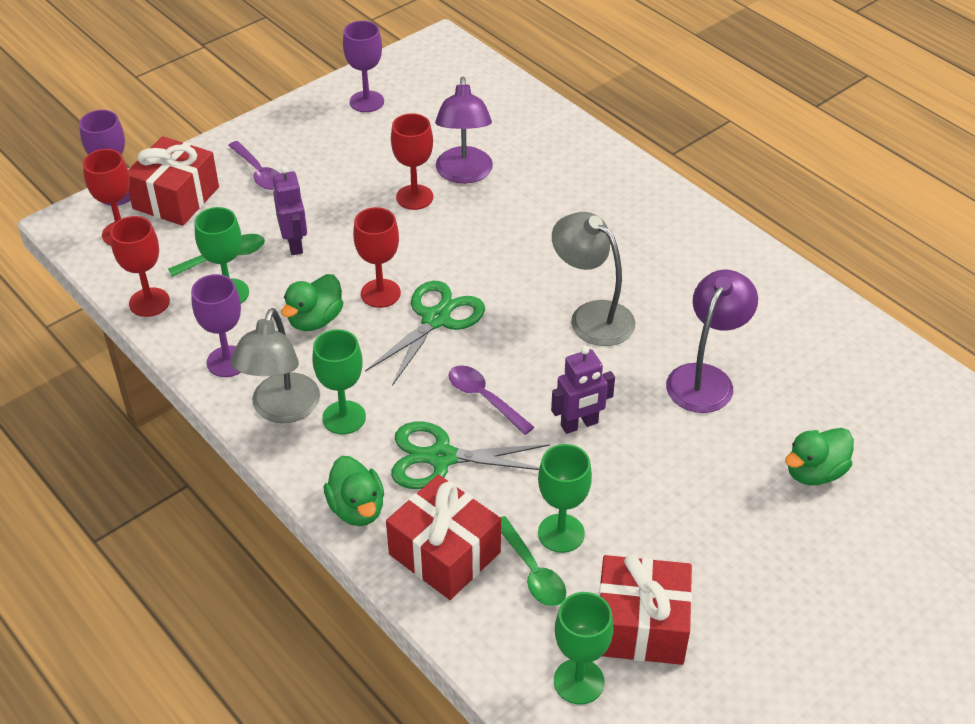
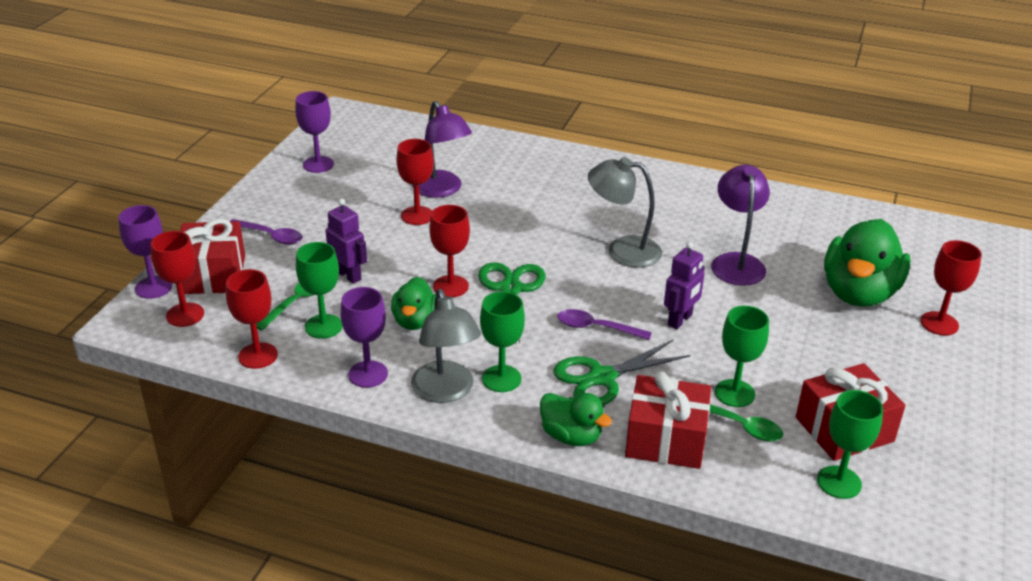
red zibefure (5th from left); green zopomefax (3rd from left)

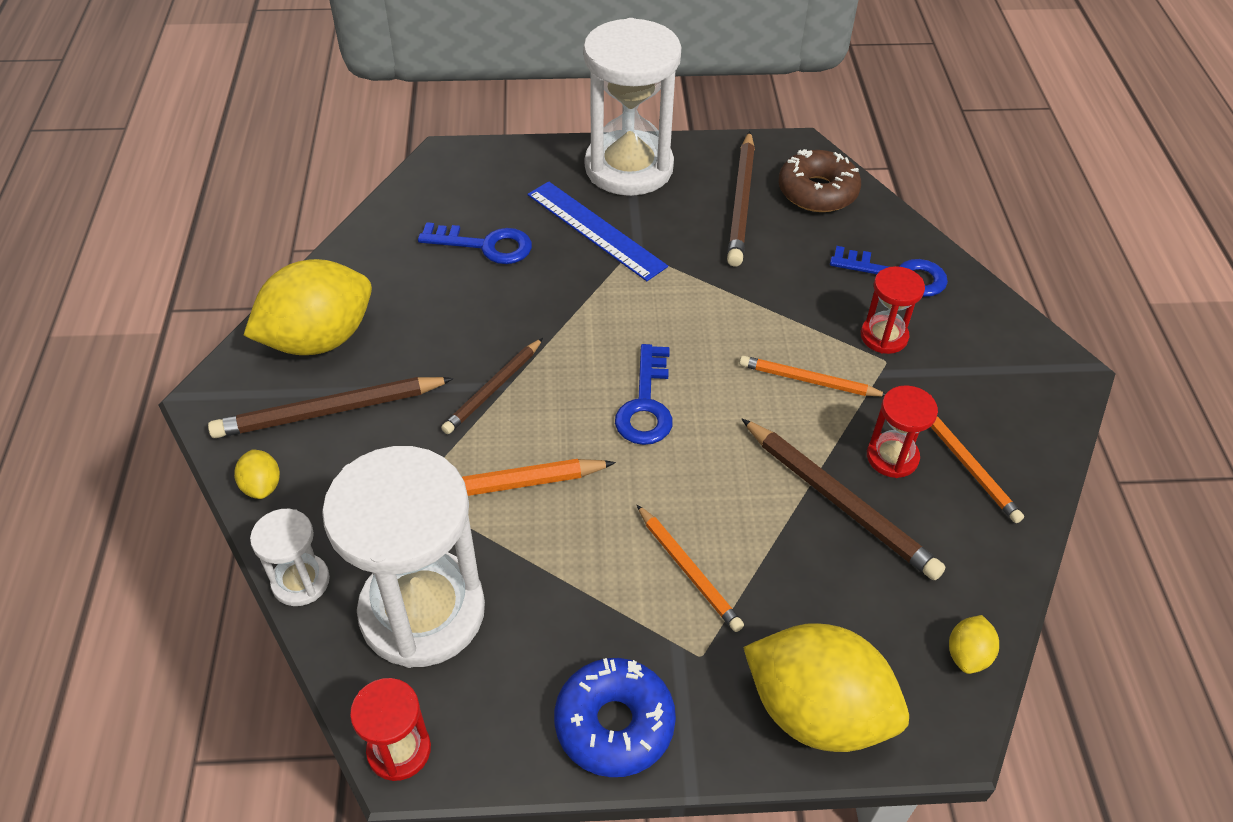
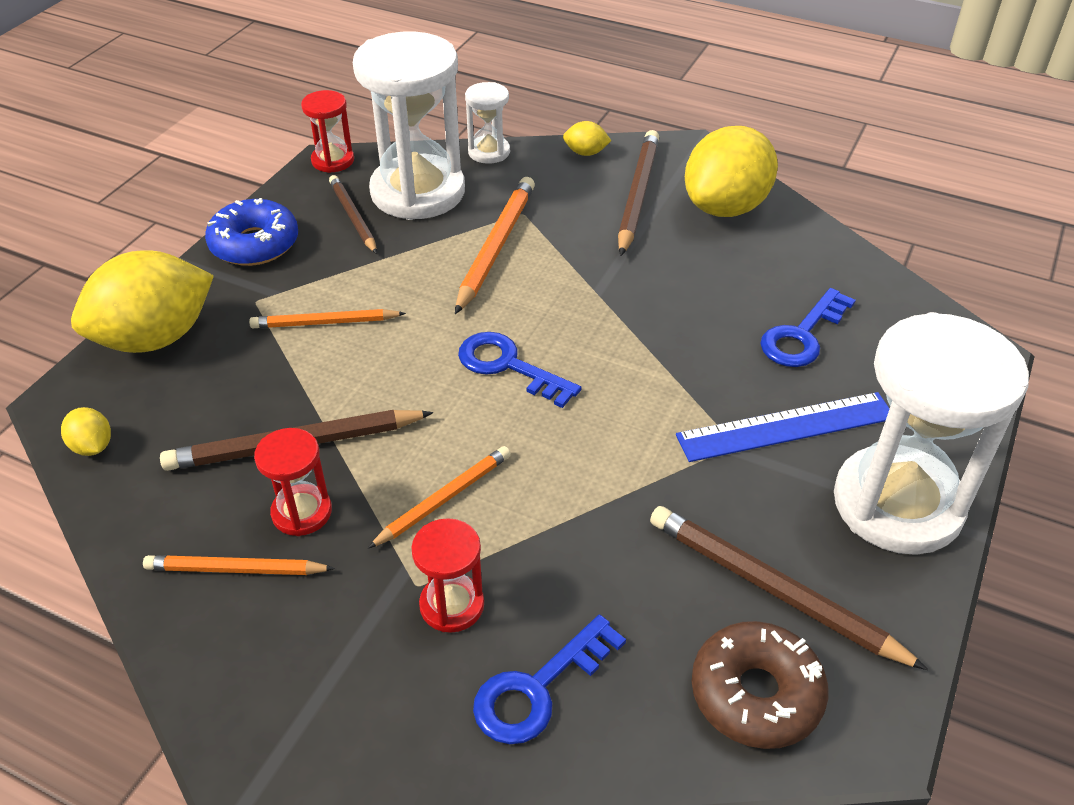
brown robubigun (2nd from left); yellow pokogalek (4th from left)

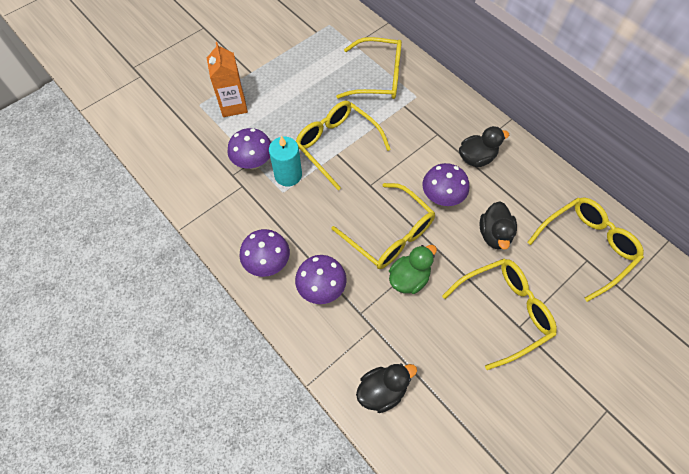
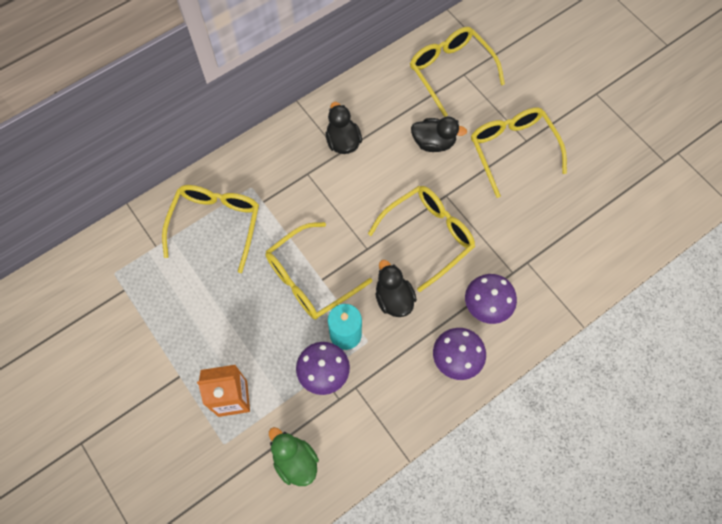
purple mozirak (4th from left in the first image); black zopomefax (2nd from left); green zopomefax

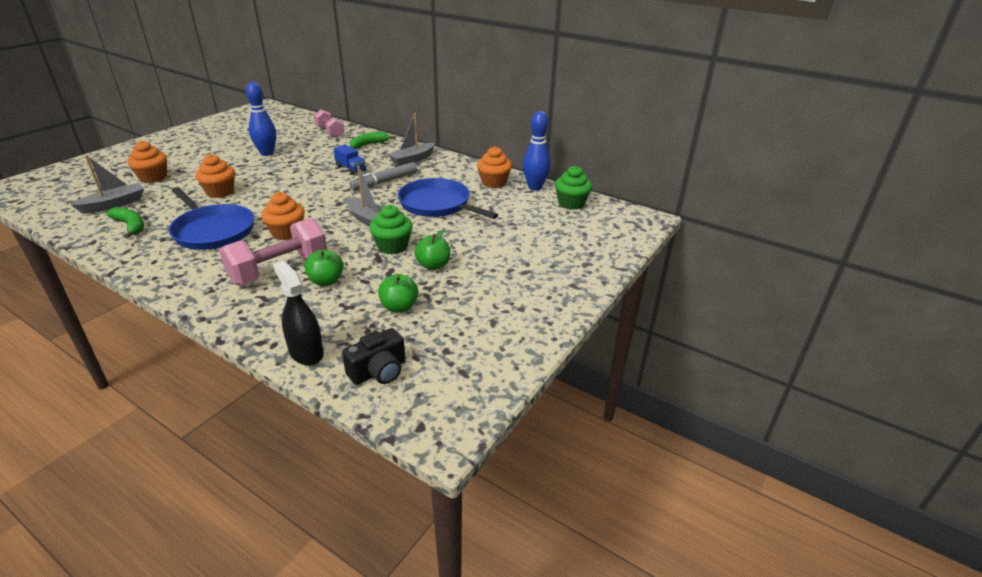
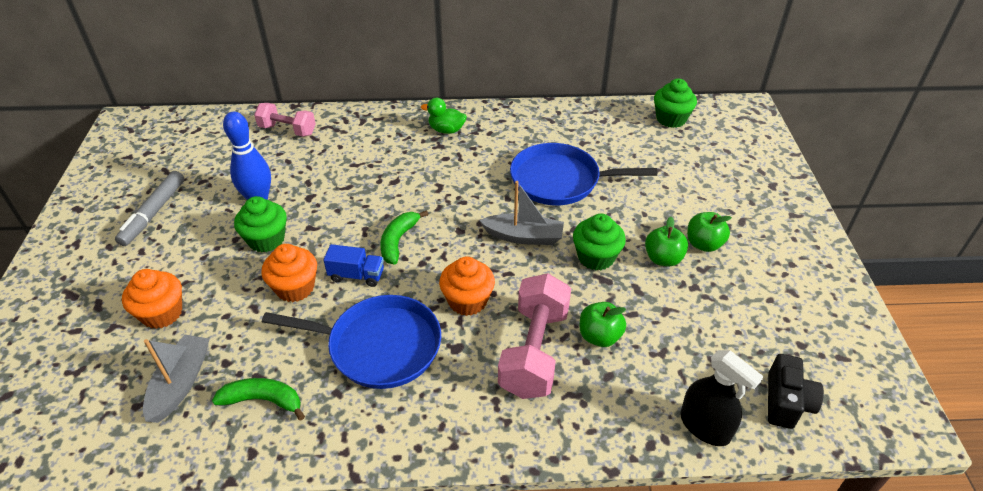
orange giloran (4th from left in the first image); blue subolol (2nd from left in the first image); green giloran (1st from left); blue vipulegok; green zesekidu (2nd from left); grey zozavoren; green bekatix (3rd from left); green zopomefax; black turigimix

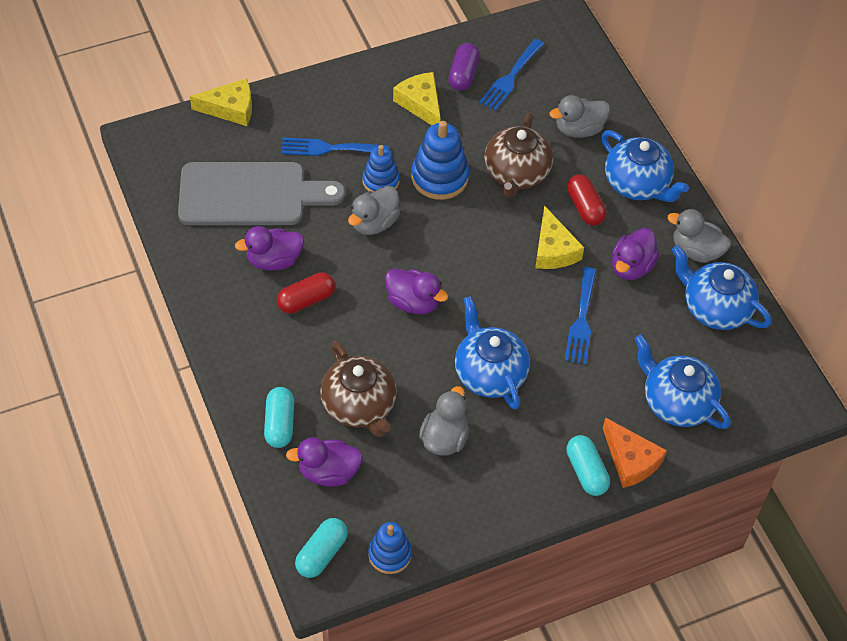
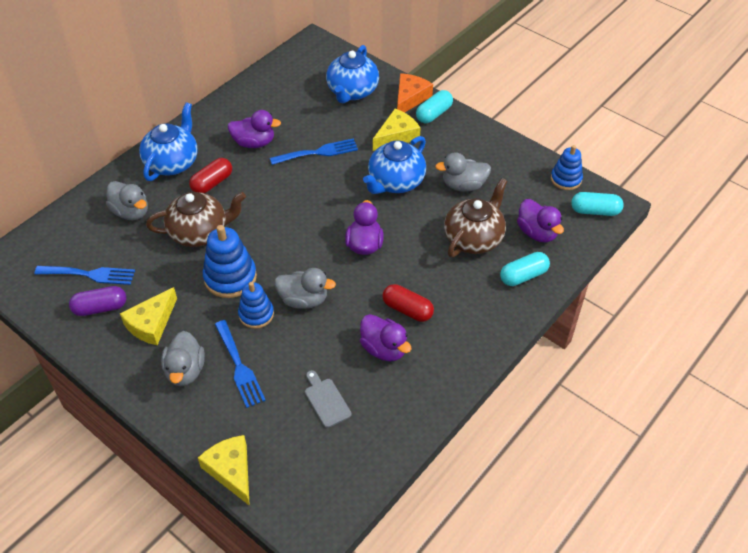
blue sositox (4th from left in the first image); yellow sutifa (3rd from left); grey zopomefax (2nd from left); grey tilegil

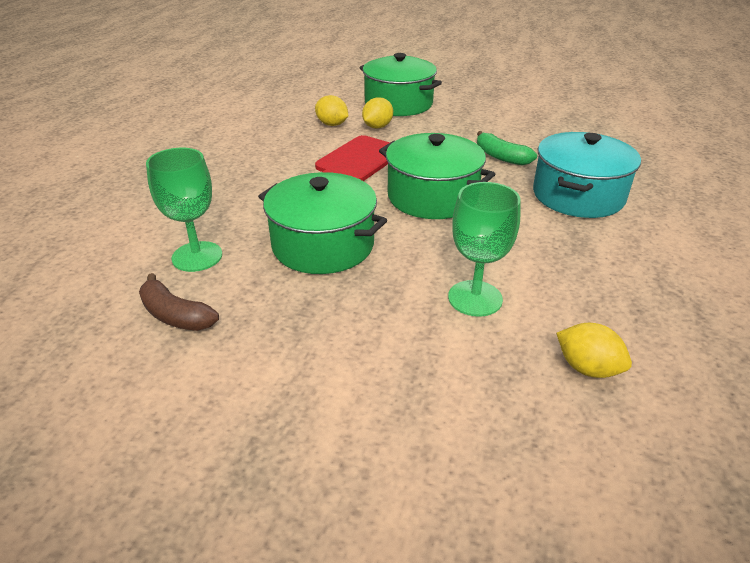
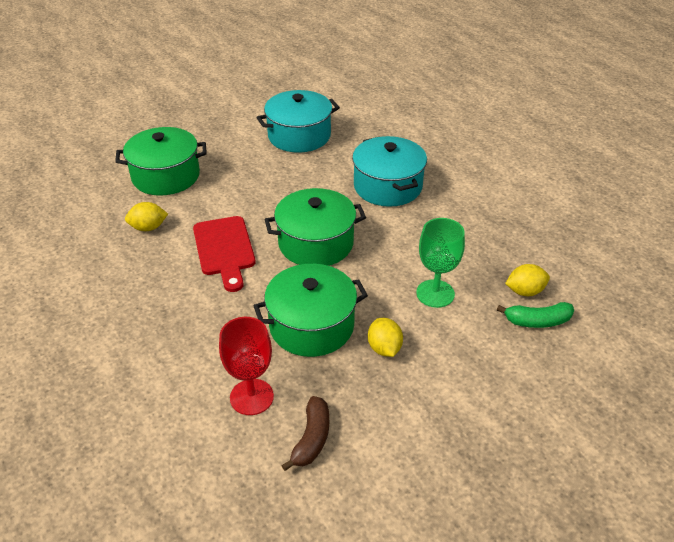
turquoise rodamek (1st from left); yellow pokogalek (2nd from left); green zesekidu; red zibefure; brown zesekidu

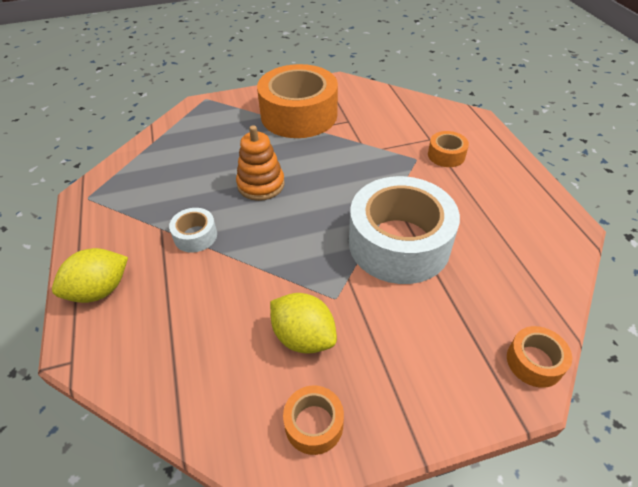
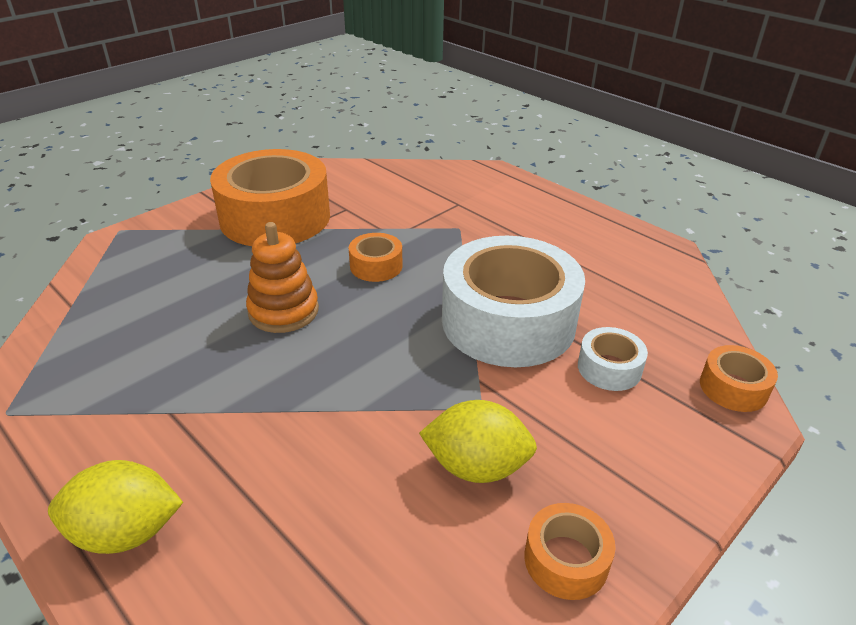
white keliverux (2nd from left); orange keliverux (2nd from left); yellow pokogalek (1st from left)

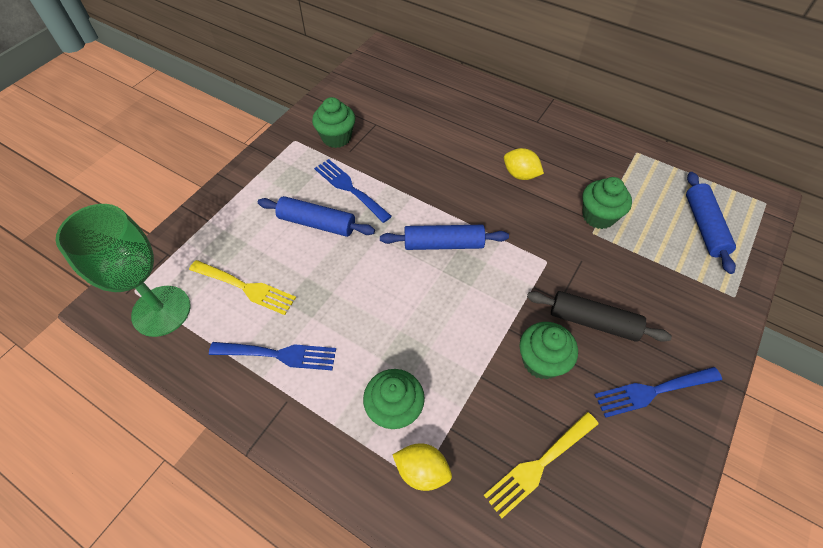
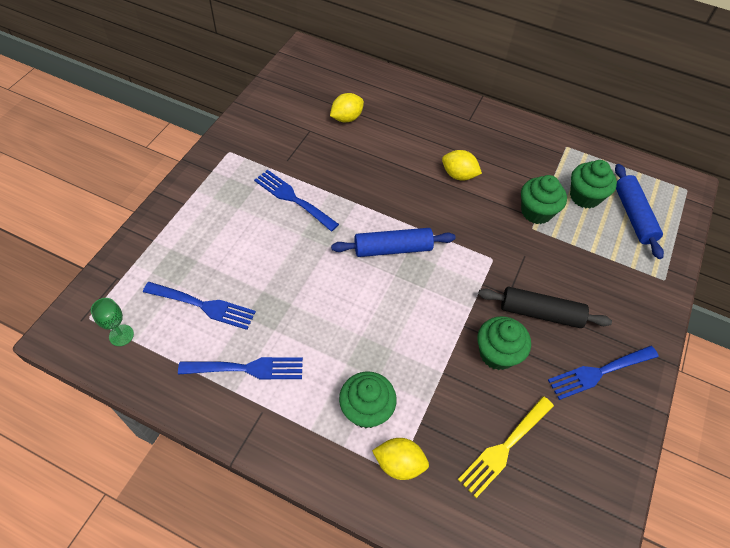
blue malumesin (1st from left in the first image); yellow pokogalek (1st from left); green giloran (4th from left); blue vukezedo (1st from left); green zibefure

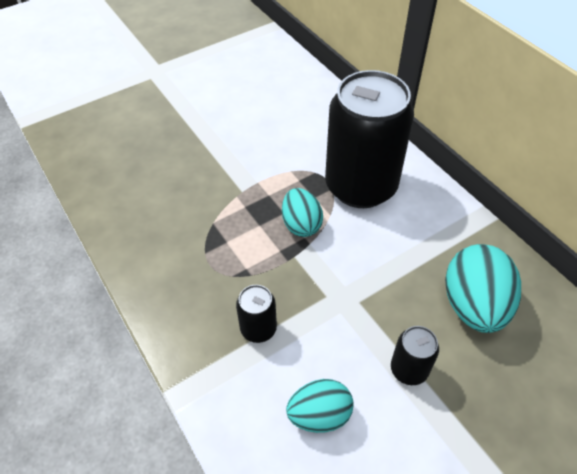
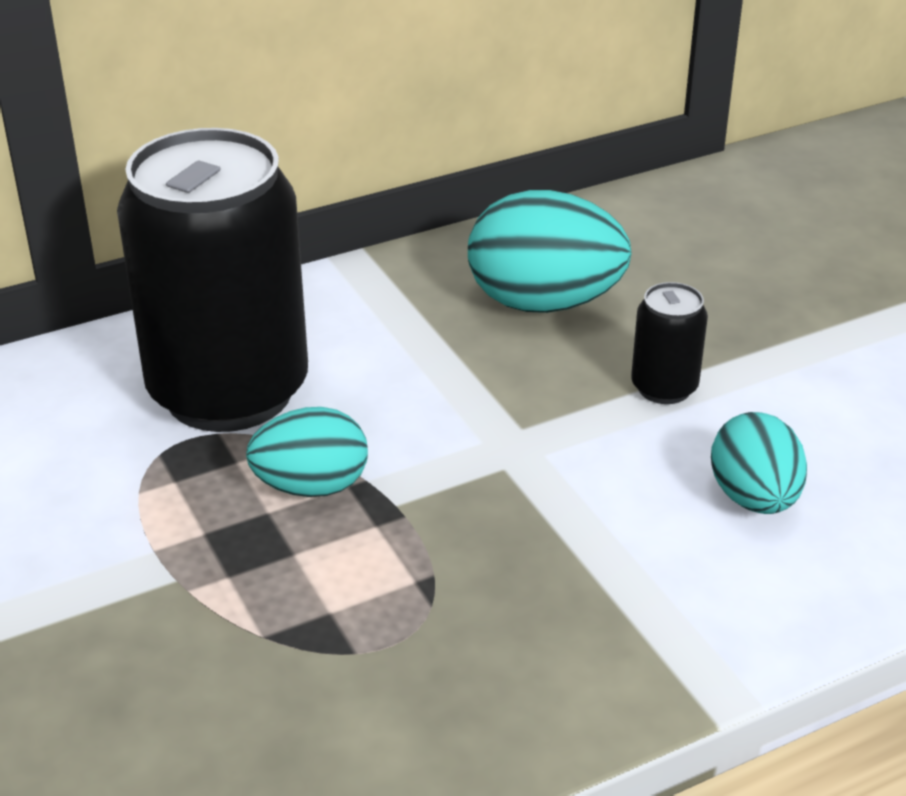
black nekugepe (1st from left in the first image)

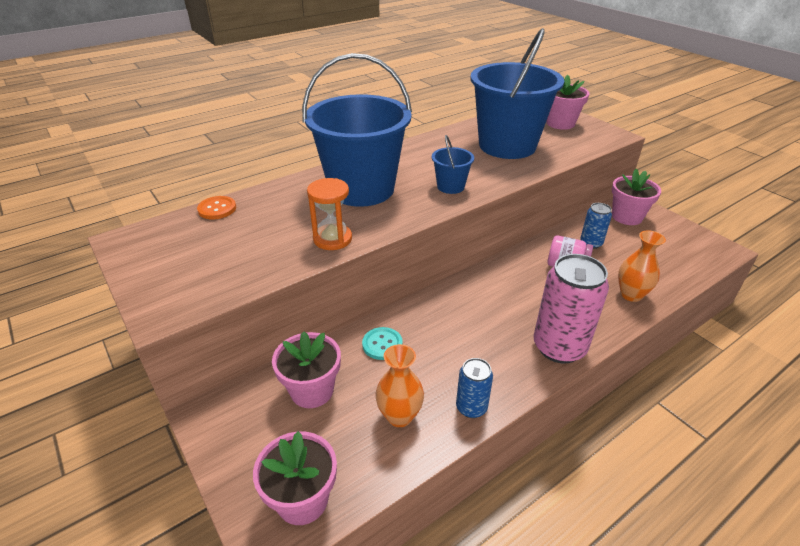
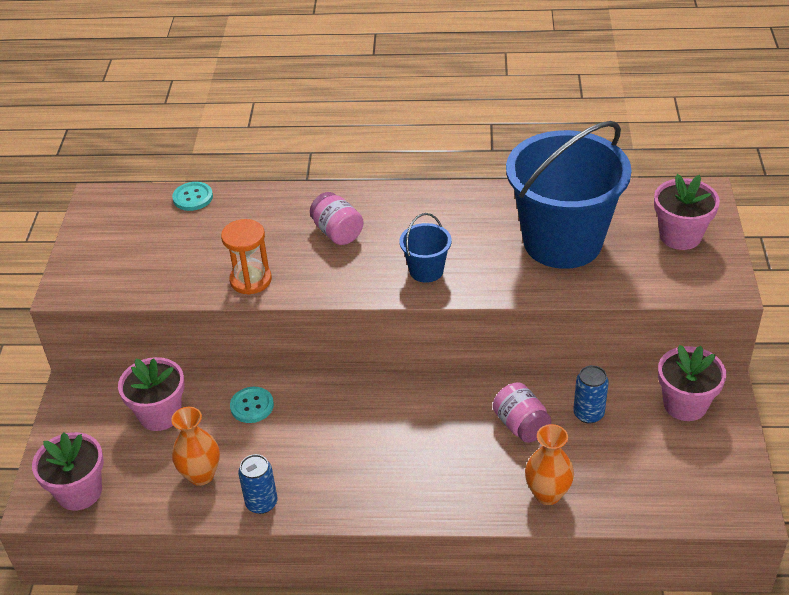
pink nekugepe; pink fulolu (1st from left); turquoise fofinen (1st from left)

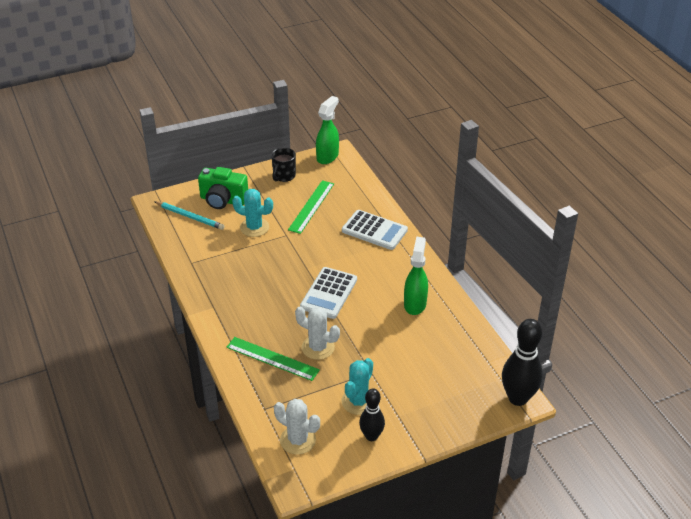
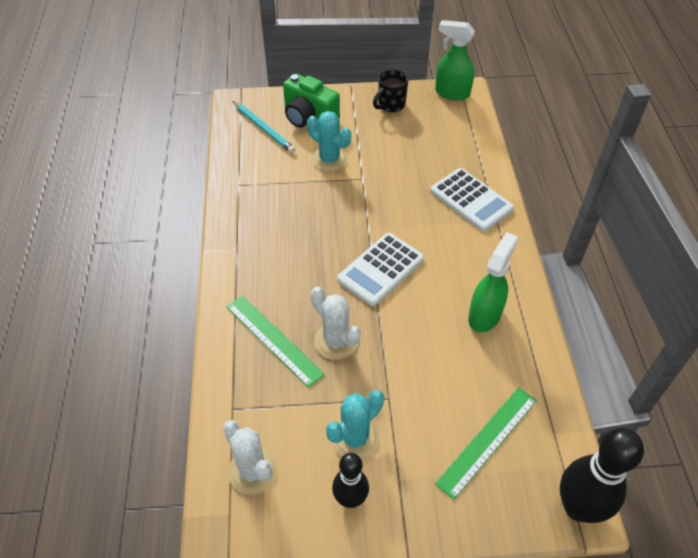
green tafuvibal (2nd from left); green turigimix (1st from left)

